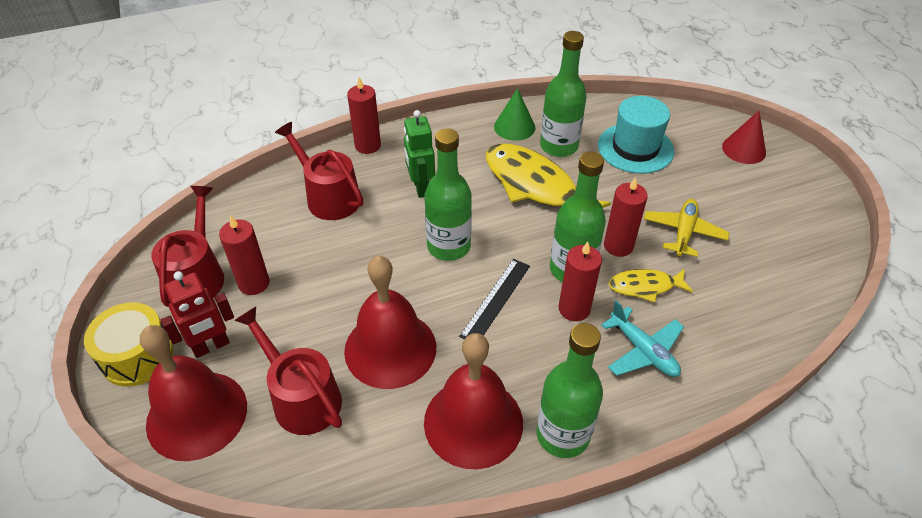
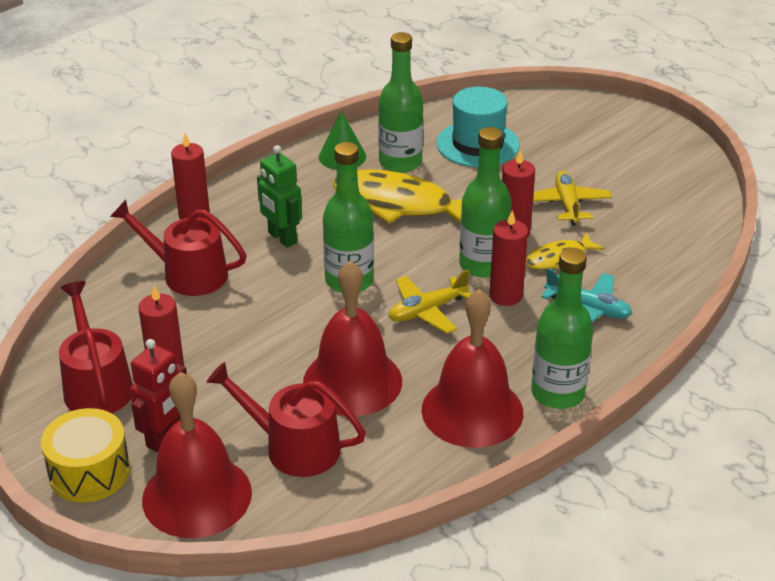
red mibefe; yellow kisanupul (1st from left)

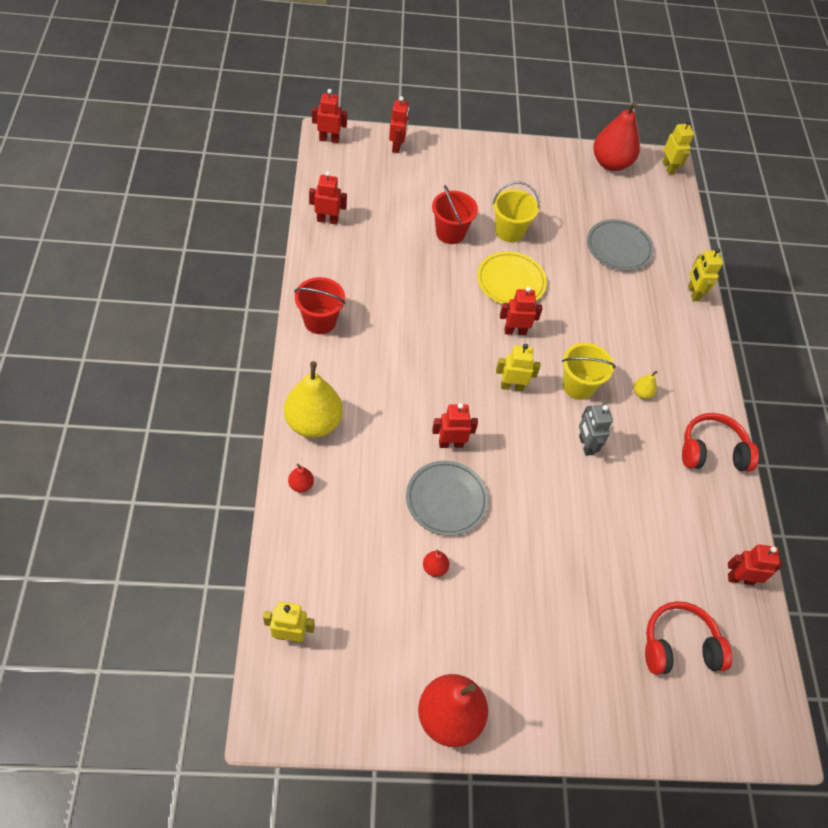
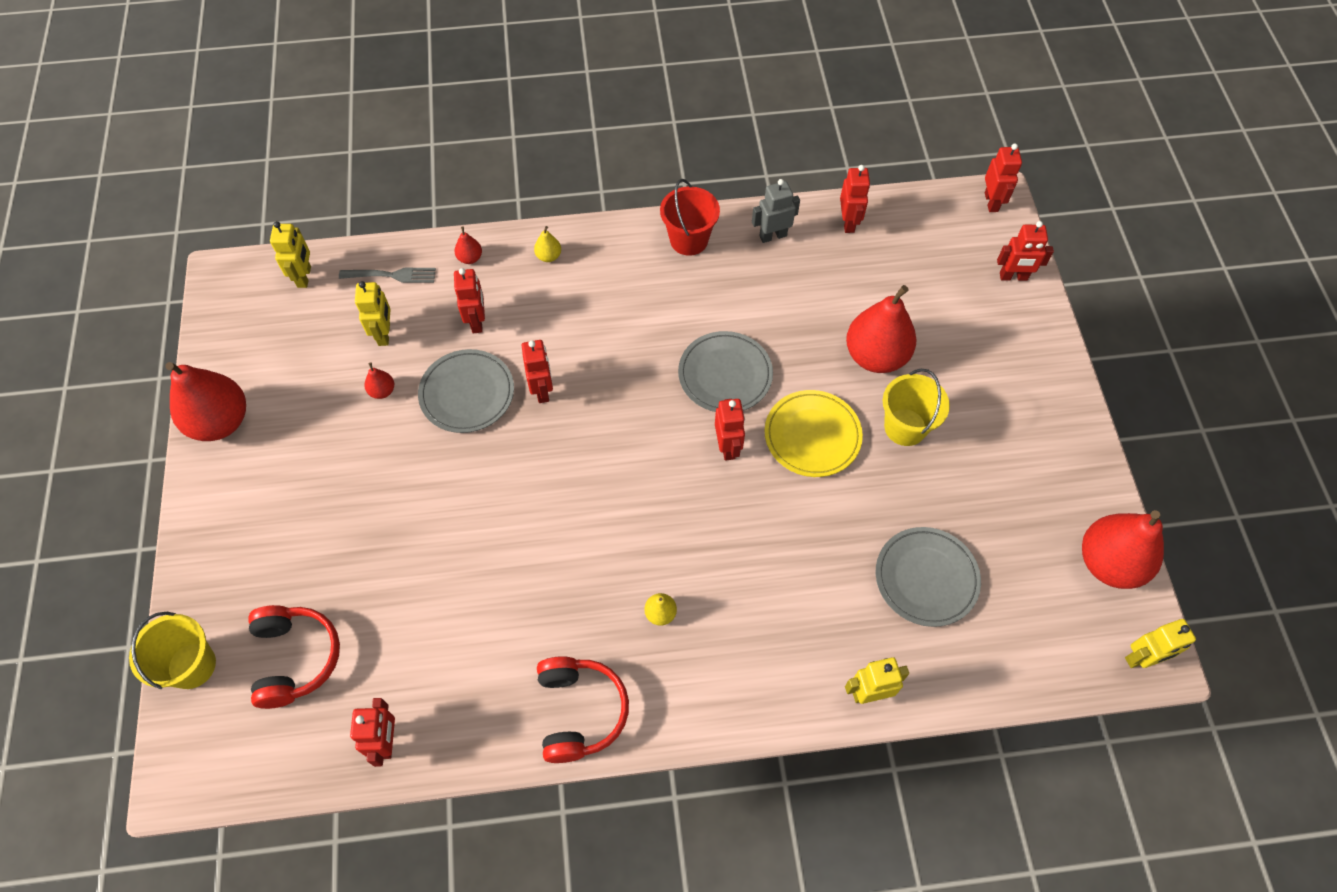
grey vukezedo; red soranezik (2nd from left); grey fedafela (2nd from left); yellow soranezik (2nd from left); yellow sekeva (1st from left); grey soranezik; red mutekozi (4th from left); yellow mutekozi (1st from left)

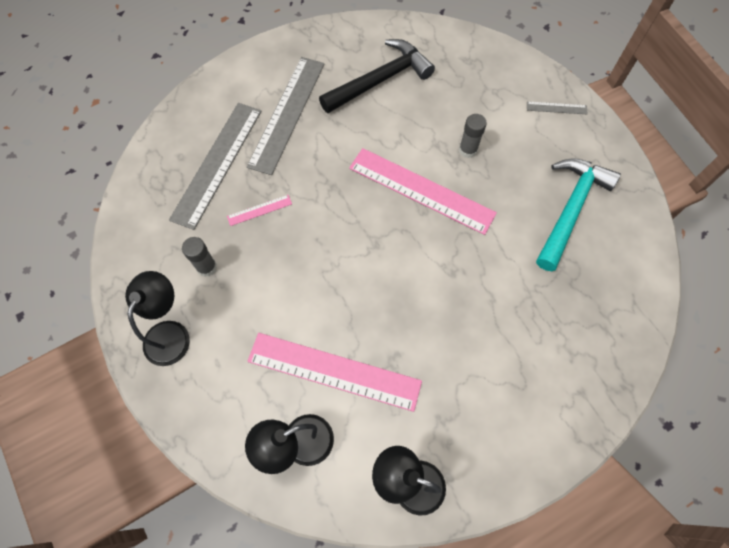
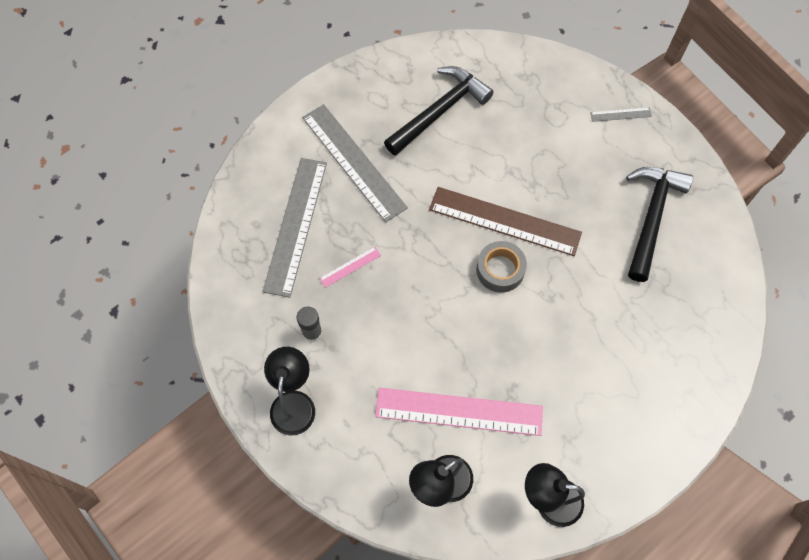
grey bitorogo (2nd from left in the first image); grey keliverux; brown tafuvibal; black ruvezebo (2nd from left); grey tafuvibal (2nd from left)

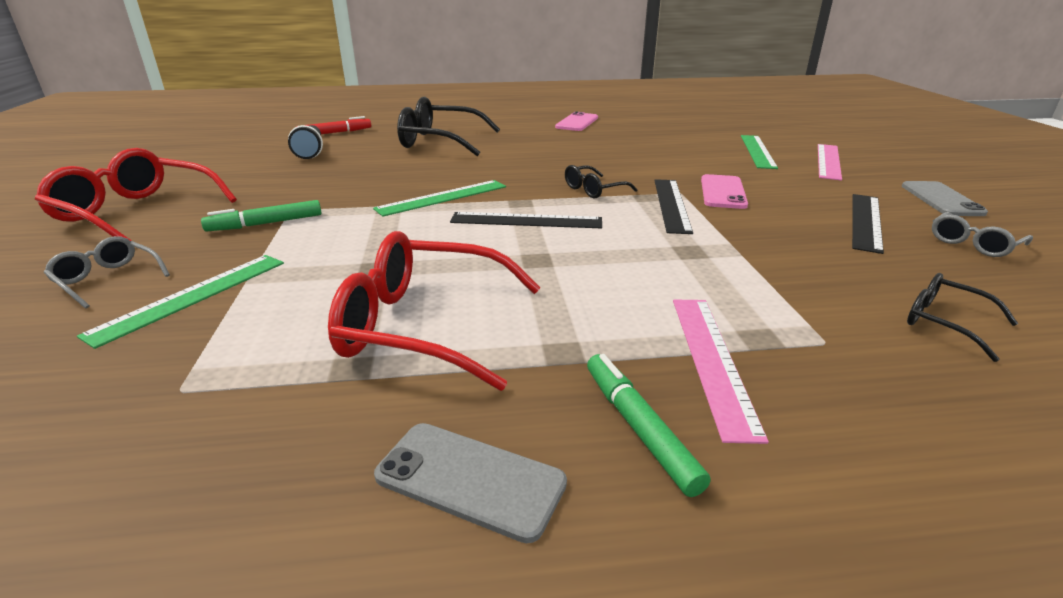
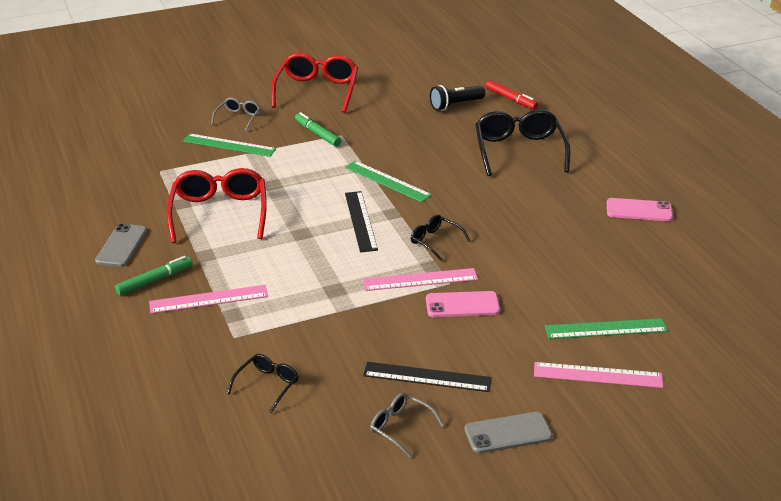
pink tafuvibal (2nd from left)

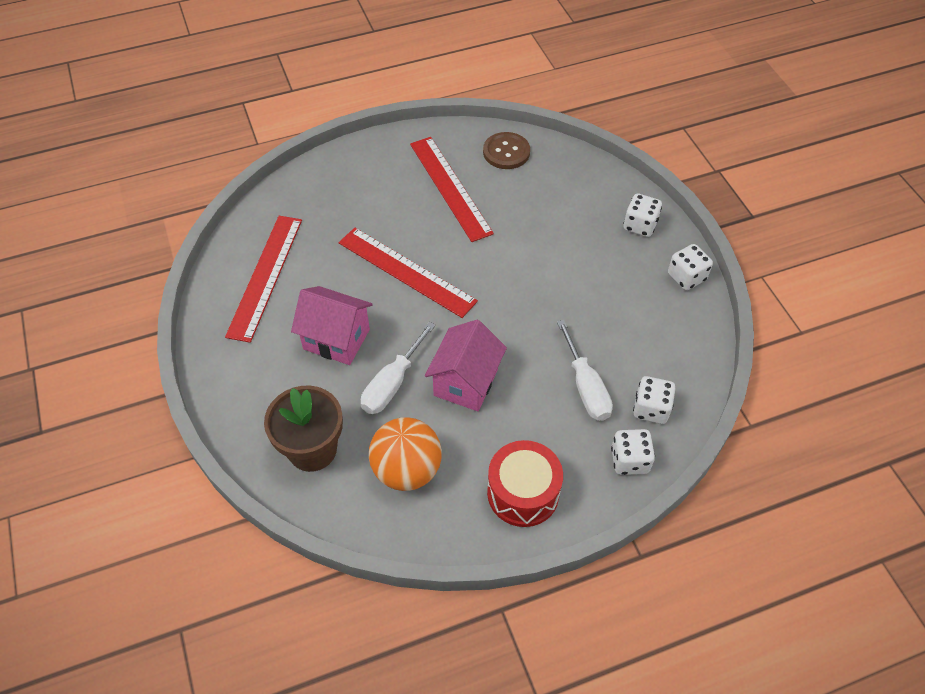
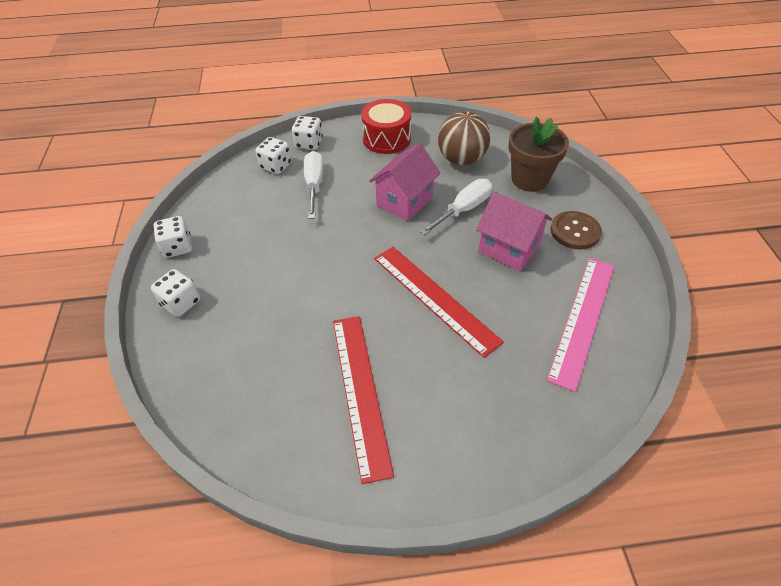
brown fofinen; pink tafuvibal; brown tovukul

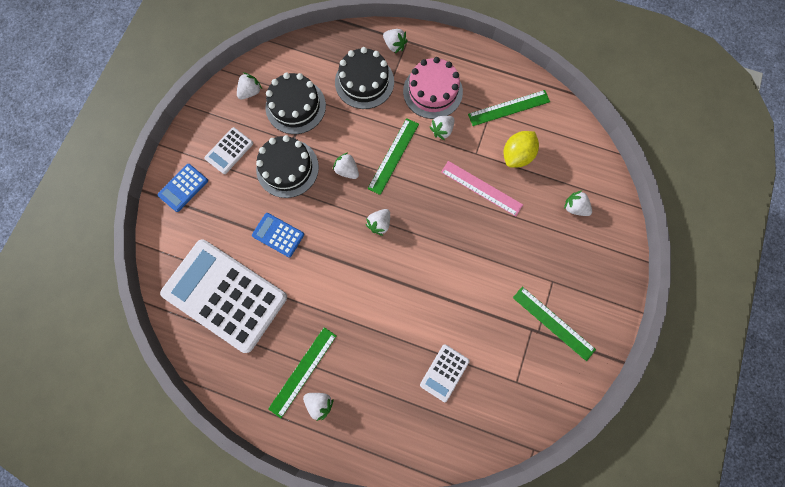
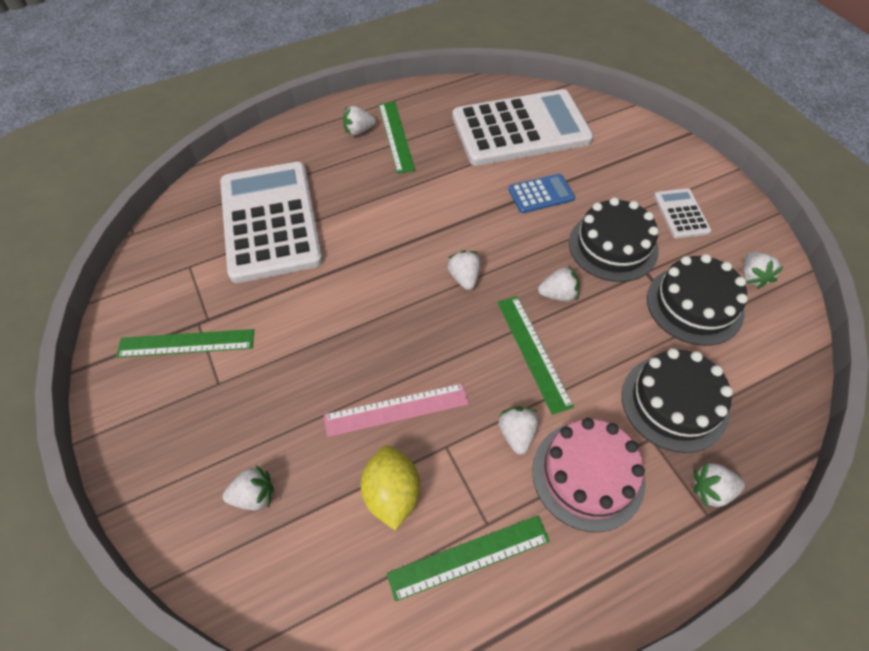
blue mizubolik (1st from left in the first image); green tafuvibal (3rd from left); white mizubolik (1st from left)

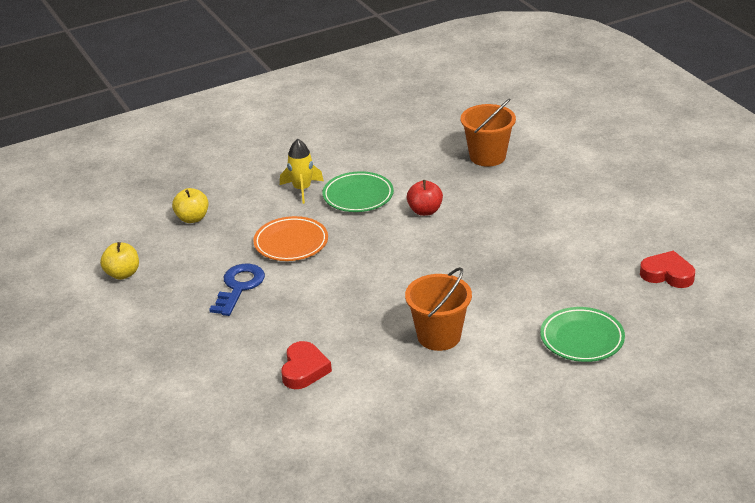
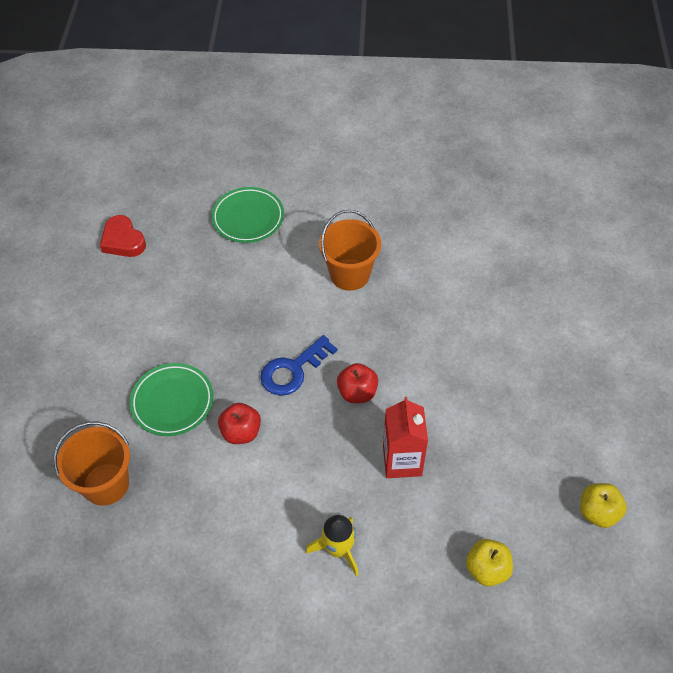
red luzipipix (1st from left in the first image); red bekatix (2nd from left); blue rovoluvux; green fedafela (1st from left); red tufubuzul

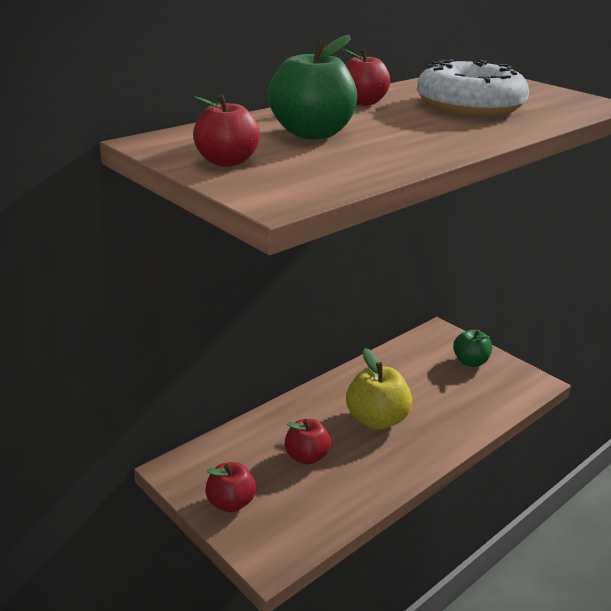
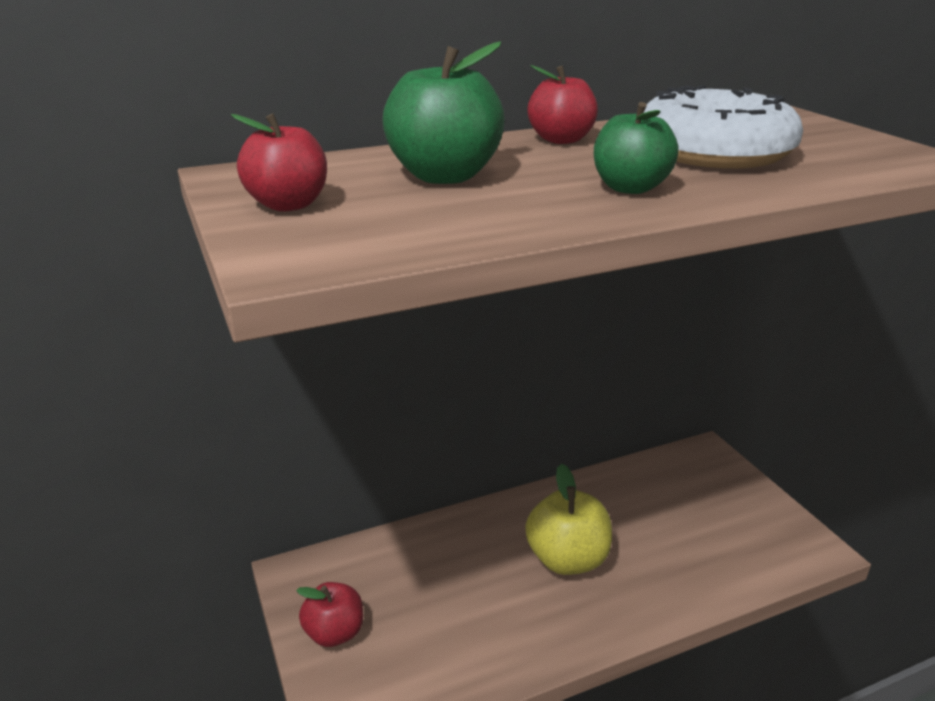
red bekatix (3rd from left in the first image); green bekatix (2nd from left)

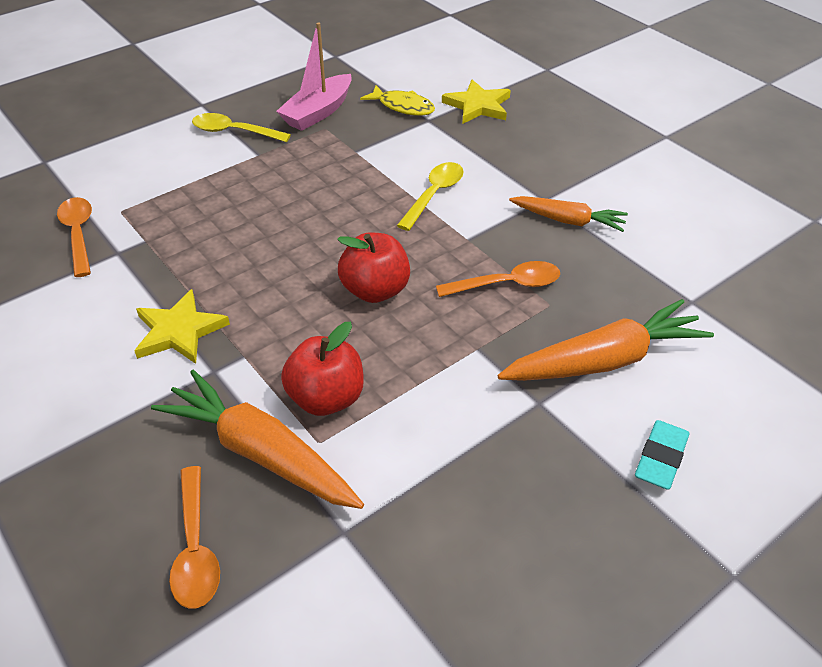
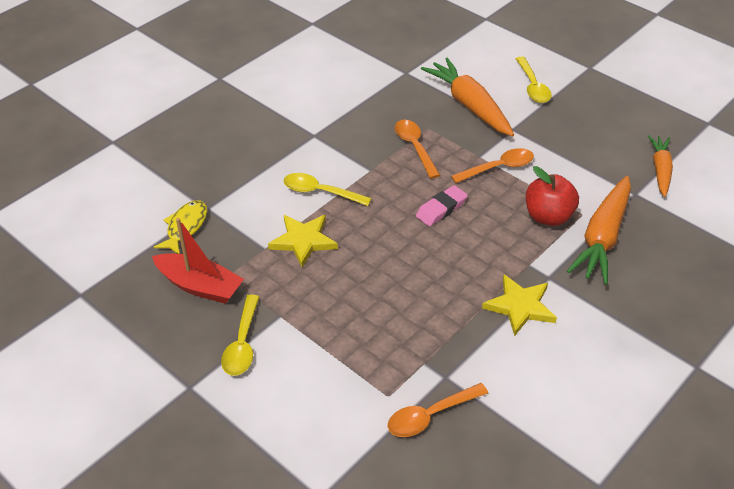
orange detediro (3rd from left); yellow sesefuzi (1st from left); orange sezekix (3rd from left); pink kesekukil; yellow detediro (3rd from left); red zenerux

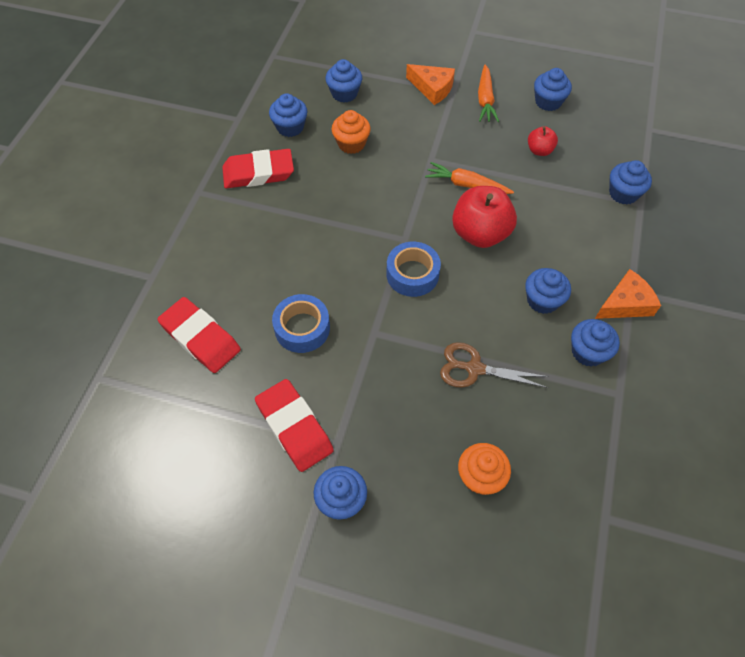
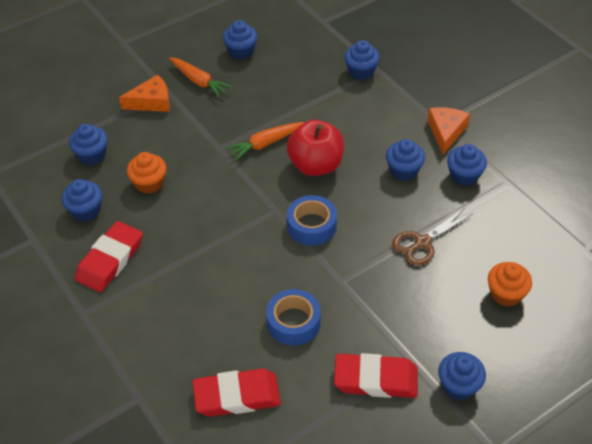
red bekatix (2nd from left in the first image)

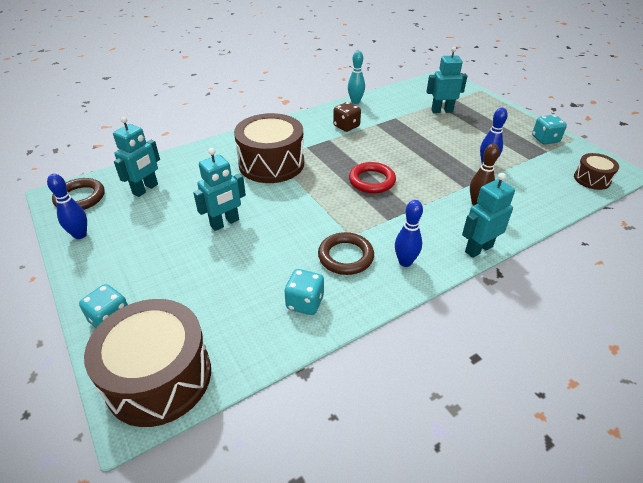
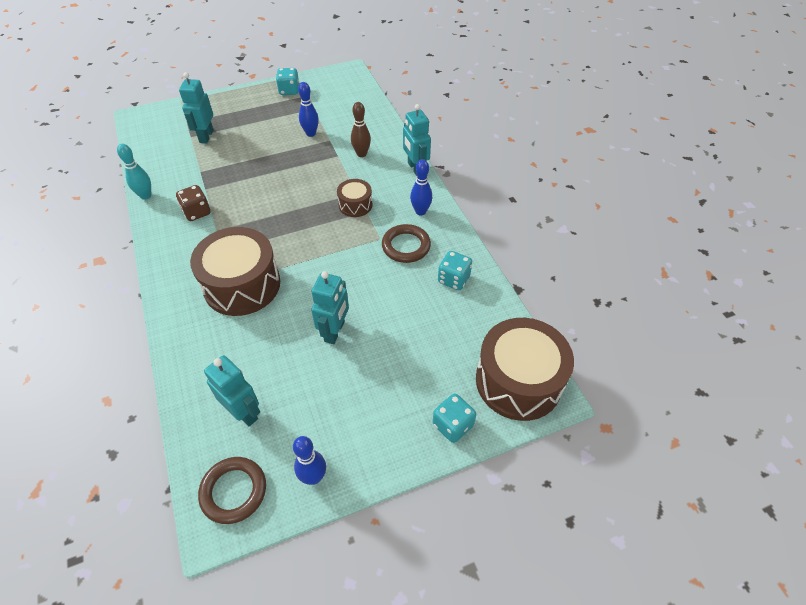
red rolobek; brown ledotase (2nd from left); turquoise soranezik (3rd from left)

